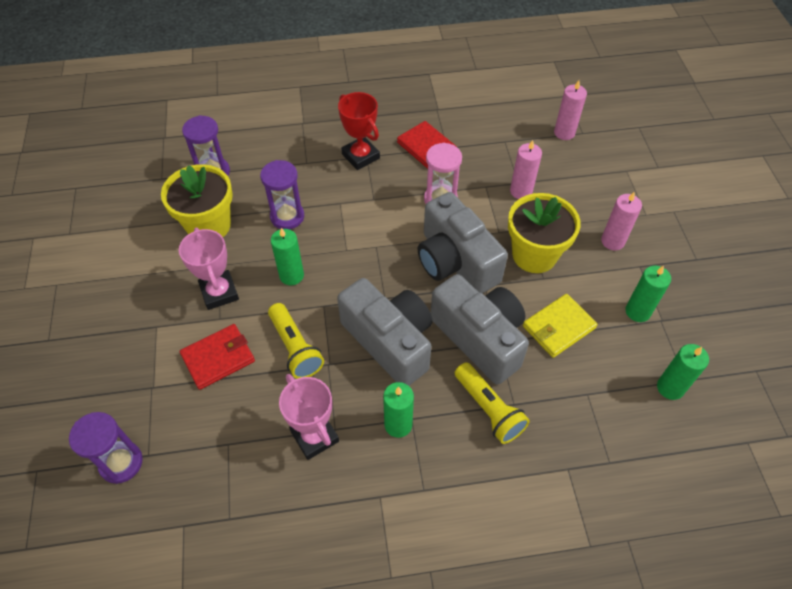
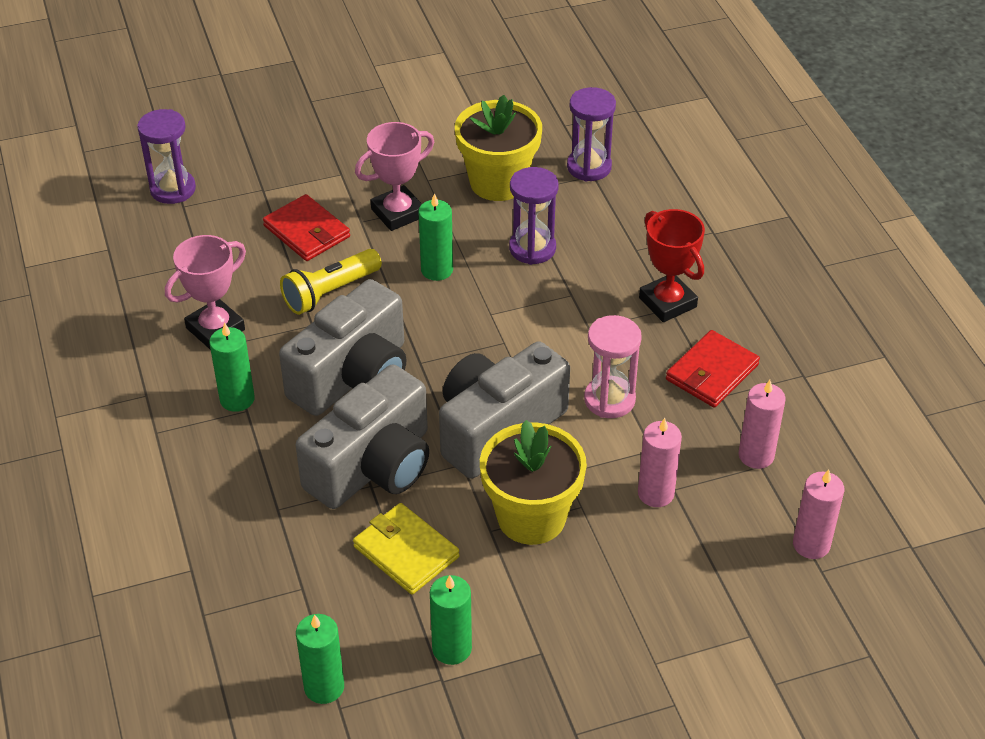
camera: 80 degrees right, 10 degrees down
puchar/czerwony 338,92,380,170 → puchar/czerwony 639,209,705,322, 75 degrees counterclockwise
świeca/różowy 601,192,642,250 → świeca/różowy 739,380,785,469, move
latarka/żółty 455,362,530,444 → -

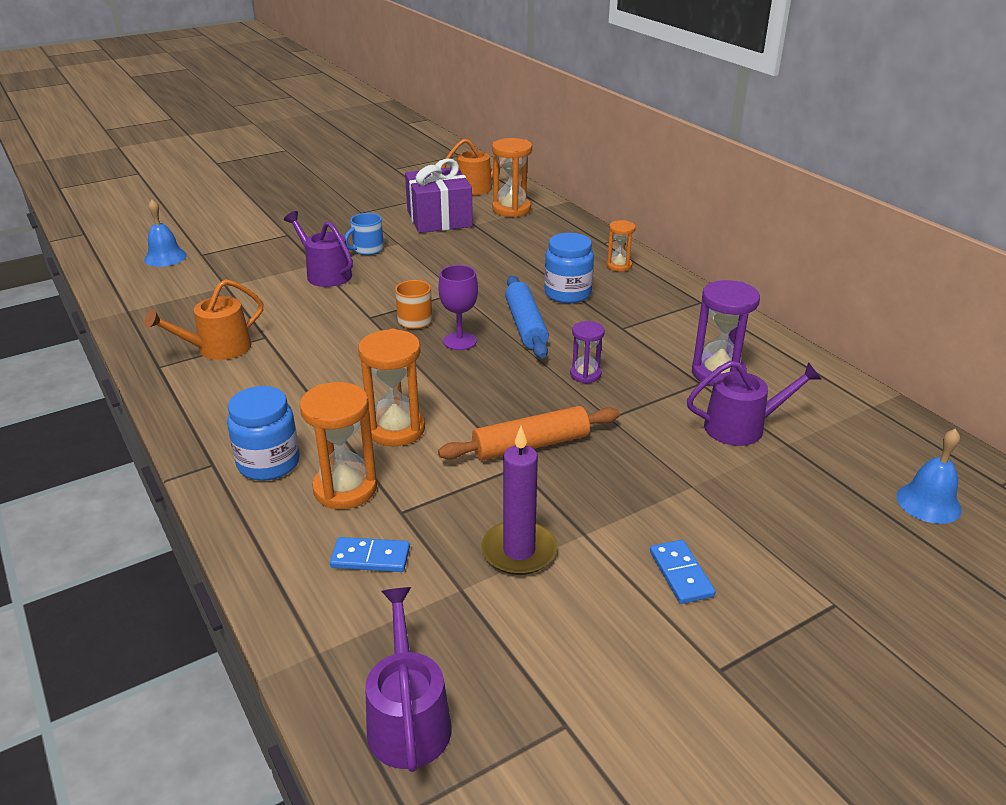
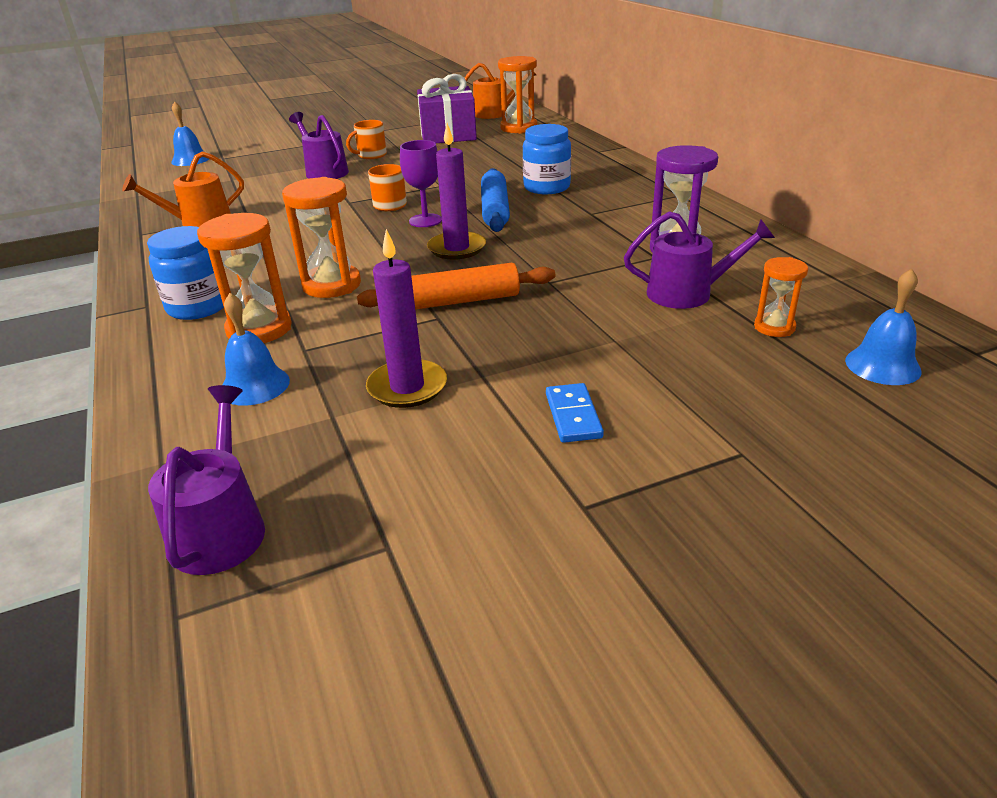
camera: 10 degrees right, 0 degrees up
kostka domina/niebieski 330,537,410,572 → dzwonek/niebieski 223,293,290,406
kubek/niebieski 345,213,384,255 → kubek/pomarańczowy 346,120,387,159
- → świeca/fioletowy 427,123,486,260
klepsydra/pomarańczowy 606,220,636,272 → klepsydra/pomarańczowy 754,257,808,337, move
klepsydra/fioletowy 570,321,605,383 → -

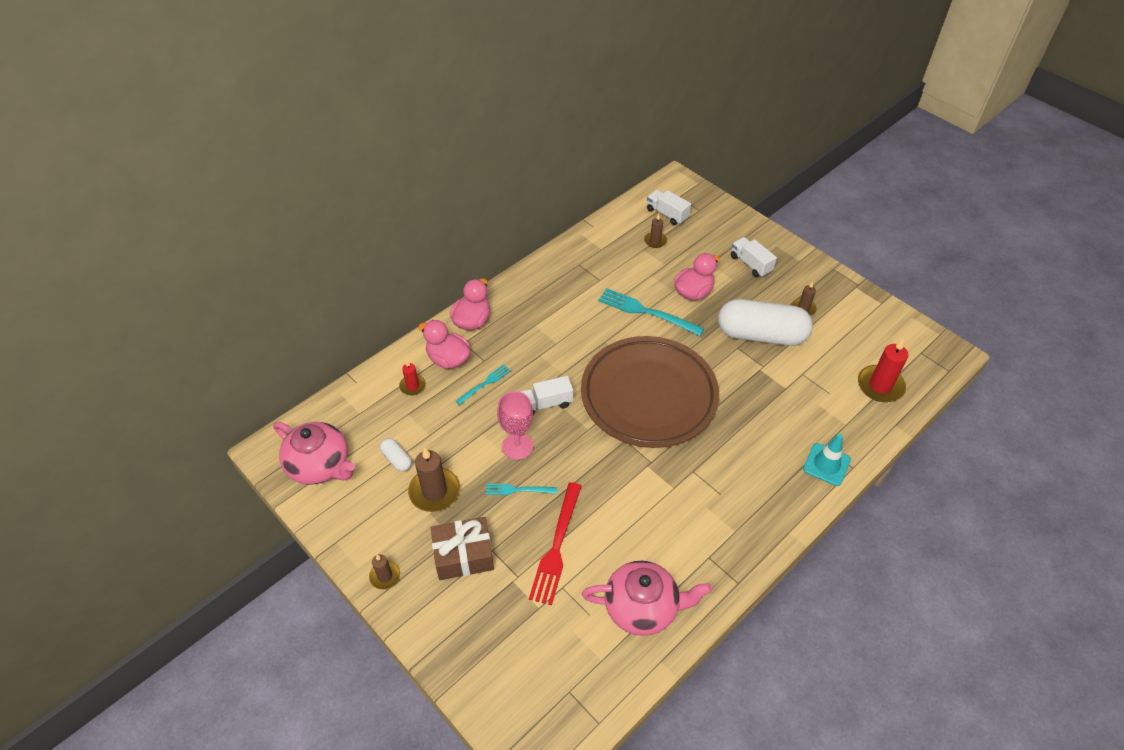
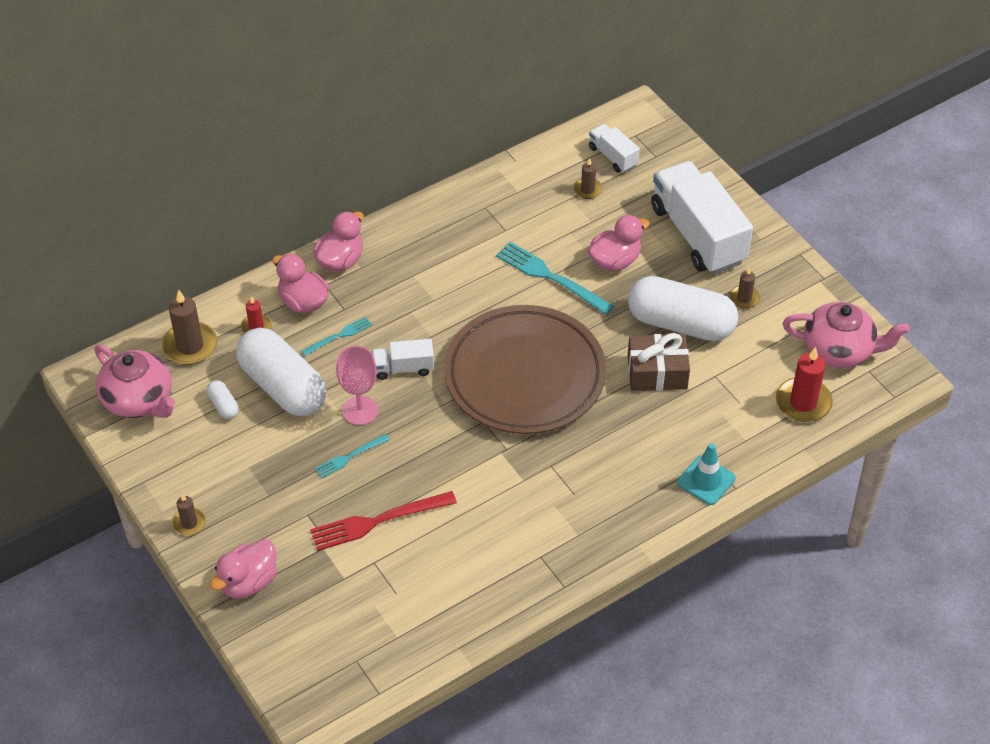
camera: 10 degrees right, 0 degrees up
świeca/brązowy 408,447,460,512 → świeca/brązowy 162,289,217,365, move
- → kaczka/różowy 210,539,277,599
- → kapsułka/biały 236,328,326,416
widelec/czerwony 529,482,582,605 → widelec/czerwony 310,491,457,551, 45 degrees clockwise
widelec/turkusowy 485,483,557,495 → widelec/turkusowy 315,434,390,478, 45 degrees counterclockwise
prezent/brązowy 431,517,494,580 → prezent/brązowy 628,333,690,391, move
ciężarówka/biały 731,237,777,277 → ciężarówka/biały 651,161,753,274, x2.10
imbryk/różowy 582,561,712,636 → imbryk/różowy 783,302,910,368, move

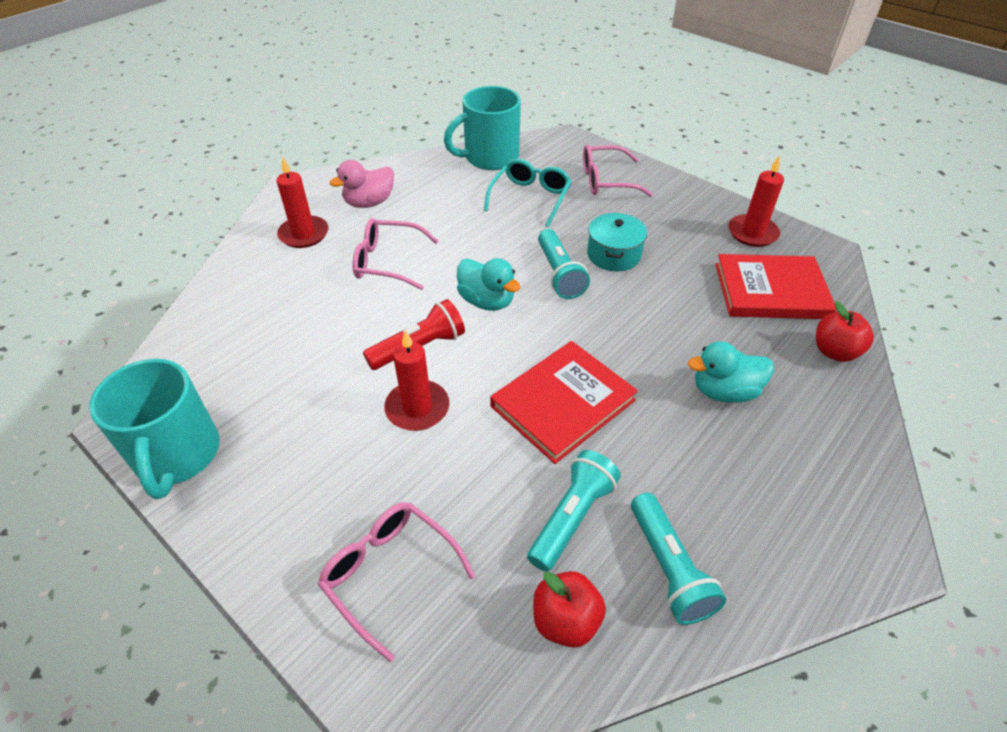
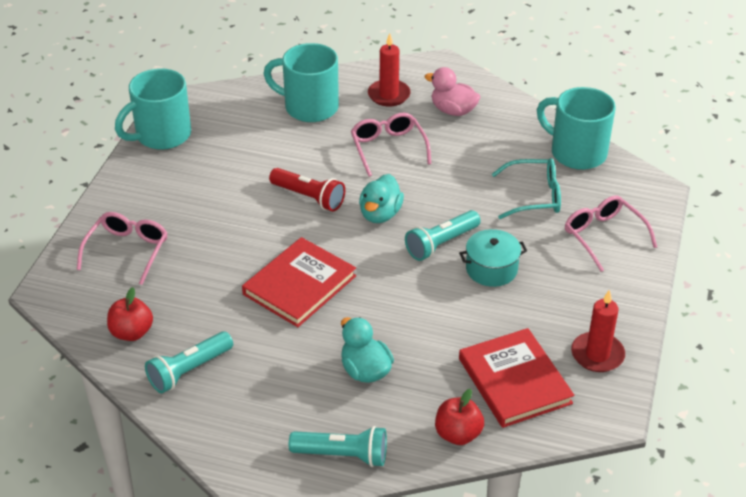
camera: 65 degrees right, 5 degrees down
książka/czerwony 490,341,638,464 → książka/czerwony 242,237,356,327, 75 degrees counterclockwise
- → kubek/turkusowy 263,43,339,122
latarka/turkusowy 527,450,621,572 → latarka/turkusowy 289,426,387,467, move
świeca/czerwony 384,330,449,431 → -

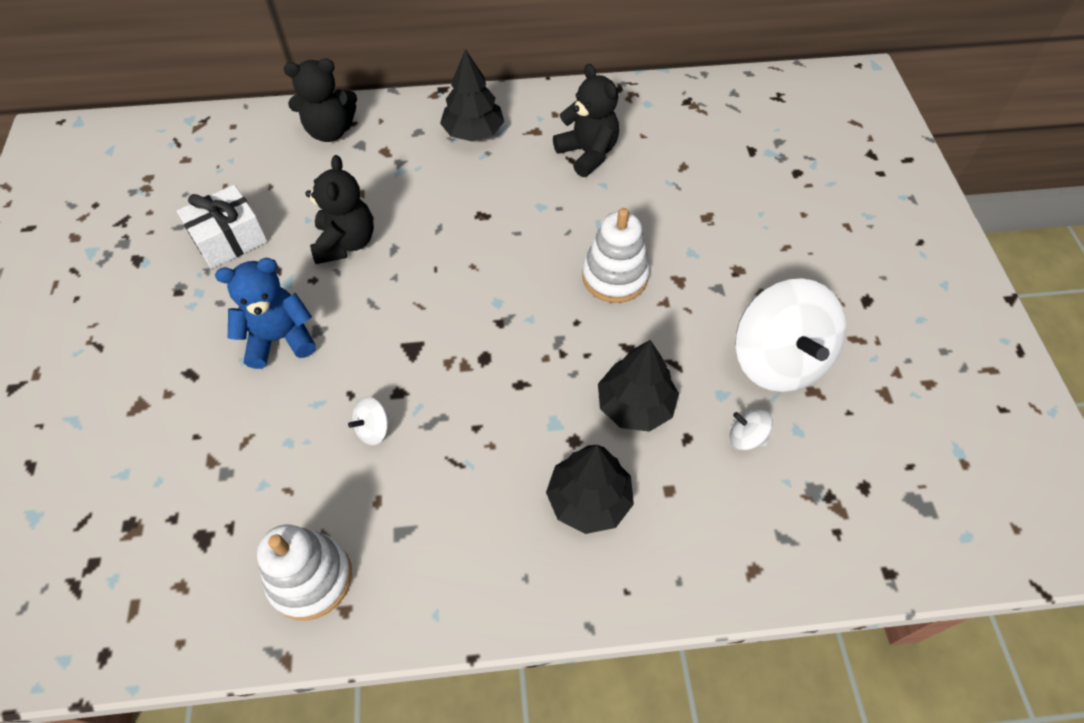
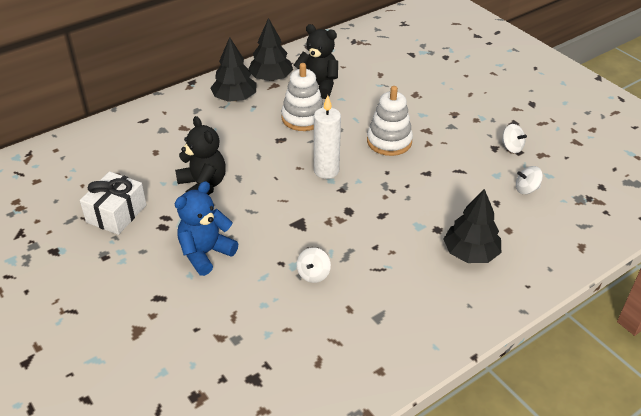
camera: 30 degrees left, 15 degrees down
drzewko/czarny 598,340,679,432 → drzewko/czarny 248,18,293,81, move
zabawka nakładanka/biały 257,524,352,621 → zabawka nakładanka/biały 281,63,324,131, move
- → świeca/biały 314,95,341,179
bączek/biały 735,278,846,392 → bączek/biały 502,124,527,153, x0.41
miś/czarny 284,59,357,142 → -

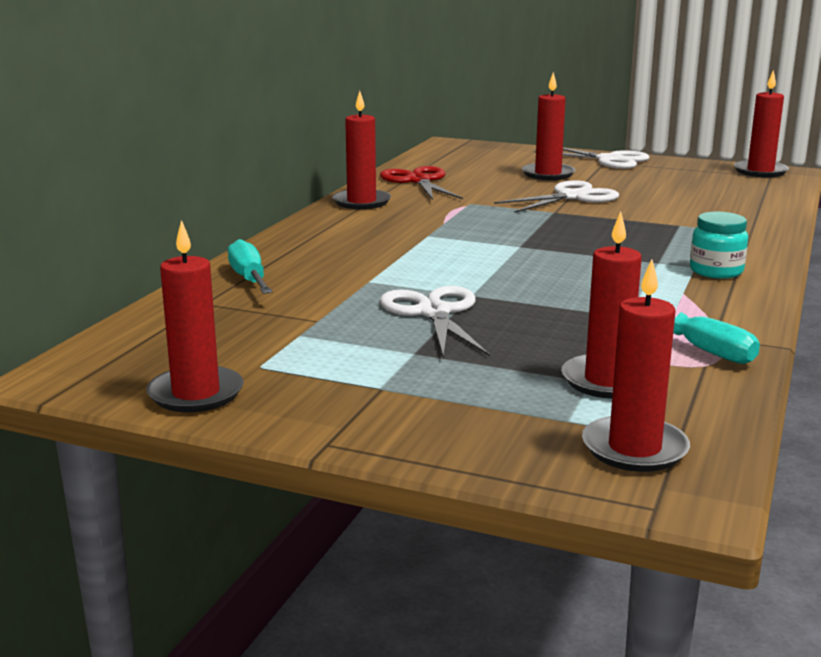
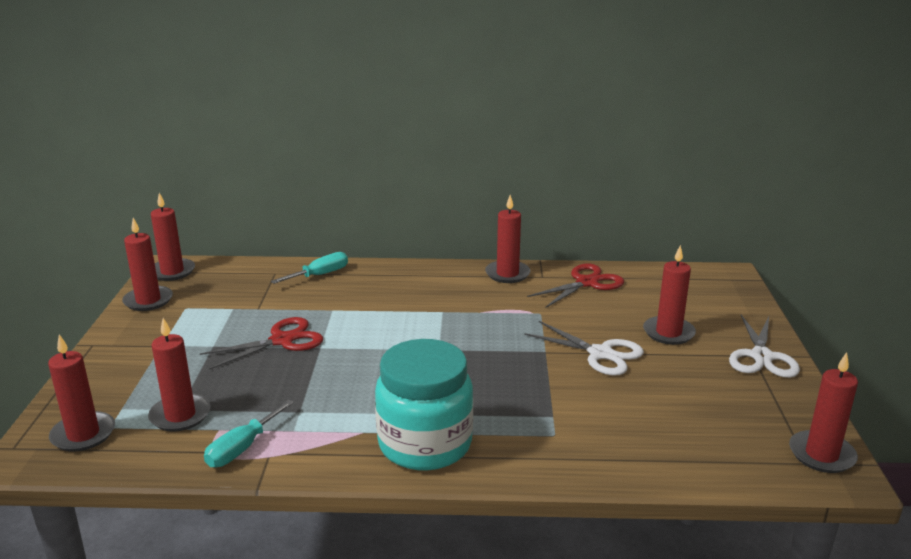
camera: 70 degrees right, 5 degrees up
- → świeca/czerwony 151,193,195,281
nożyczki/biały 380,286,490,358 → nożyczki/czerwony 200,317,323,369
słoik/turkusowy 690,212,748,279 → słoik/turkusowy 375,339,473,470, x2.04

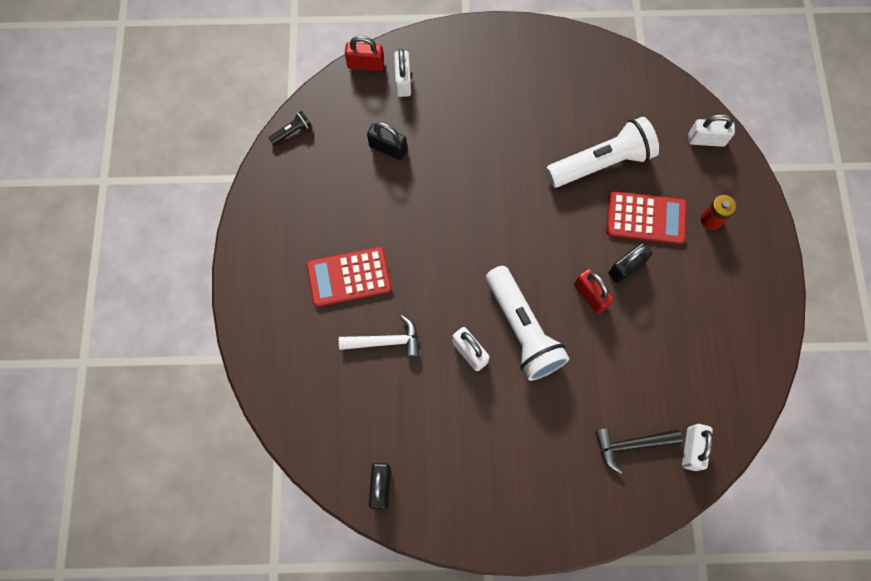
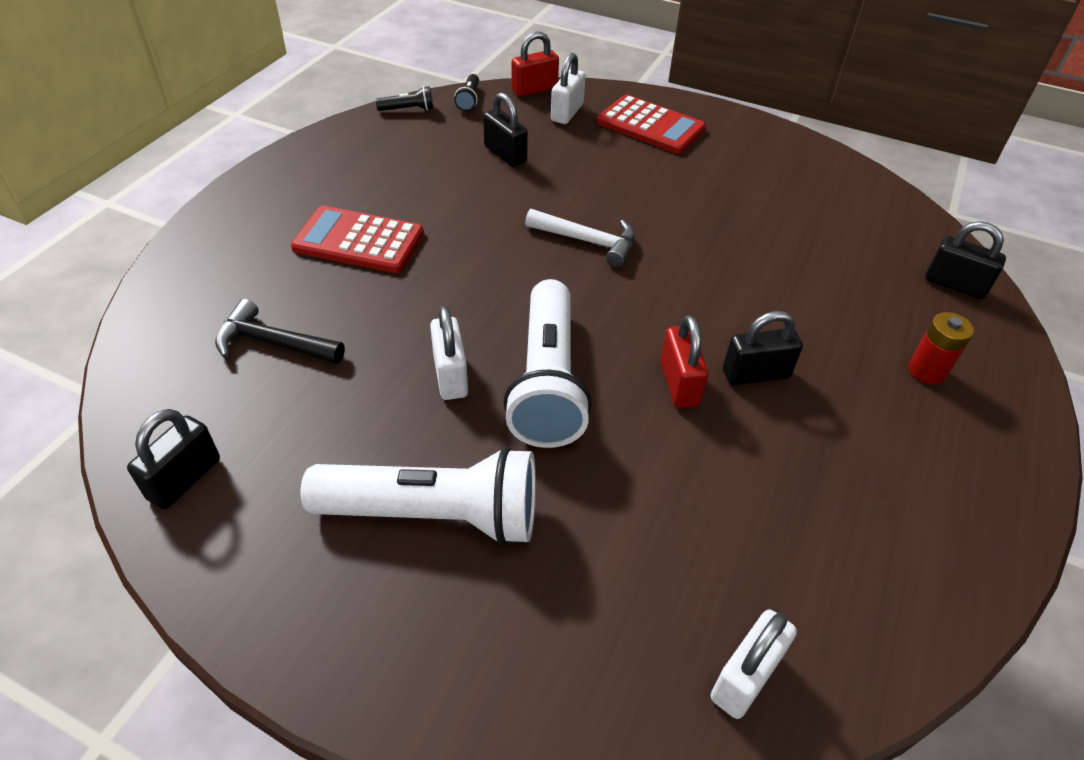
camera: 25 degrees right, 25 degrees down
młotek/czarny 595,428,682,474 → młotek/czarny 215,299,345,364, move
latarka/biały 546,117,659,188 → latarka/biały 301,447,536,545, move
- → latarka/czarny 454,74,479,111
kłódka/czerwony 345,36,384,71 → kłódka/czerwony 512,32,559,97, 60 degrees counterclockwise
młotek/biały 339,315,420,358 → młotek/biały 525,209,635,267, move
kalkulator/czerwony 606,191,687,244 → kalkulator/czerwony 597,95,706,154, move
kłódka/biały 689,114,735,147 → kłódka/czarny 925,221,1006,299

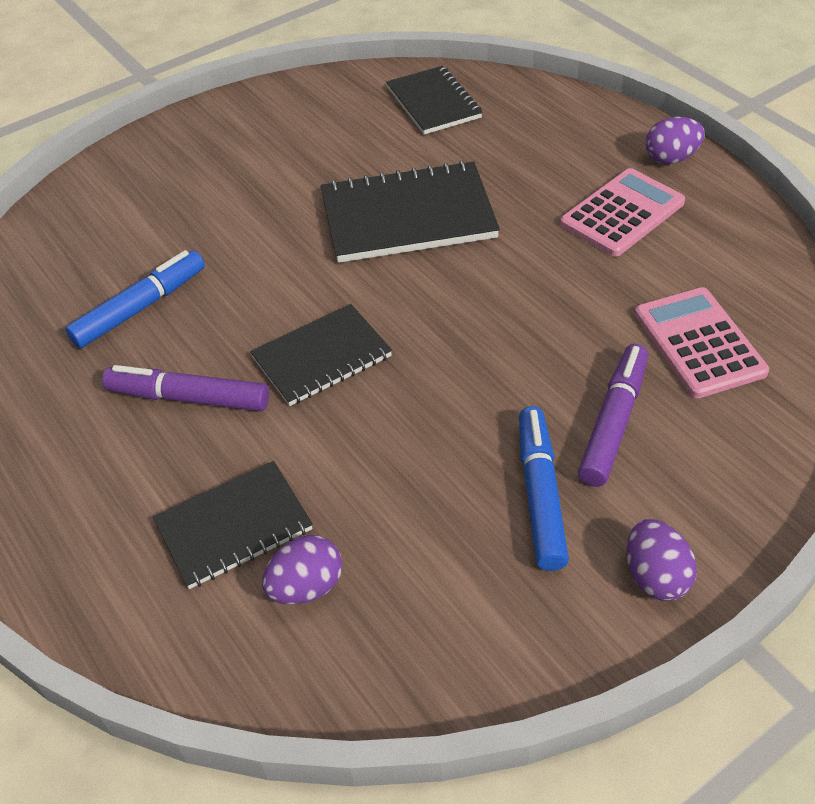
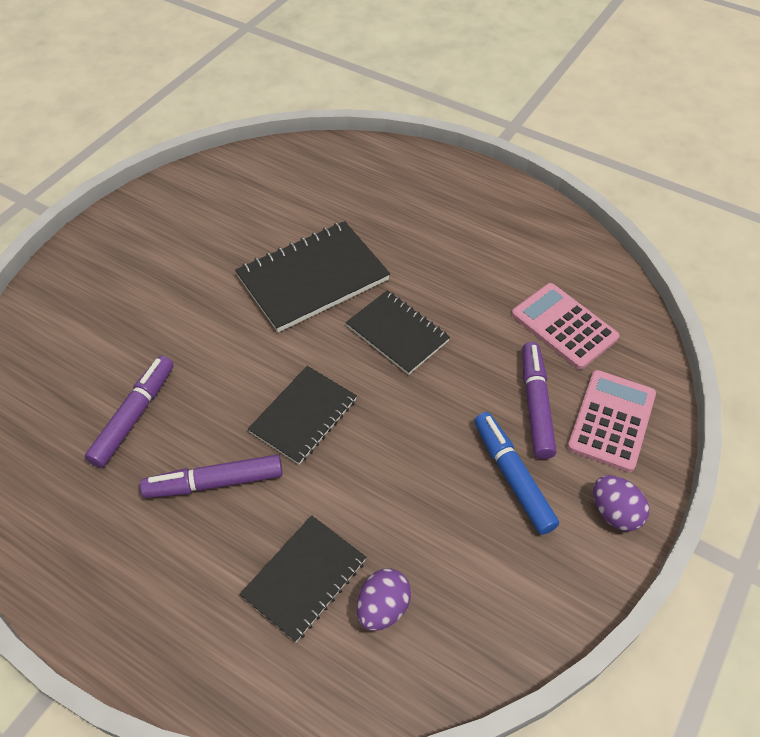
camera: 25 degrees left, 5 degrees up
flamaster/niebieski 65,250,205,348 → flamaster/fioletowy 85,356,174,468
zeszyt/czarny 386,66,483,135 → zeszyt/czarny 346,290,450,375, move
kalkulator/różowy 560,168,685,257 → kalkulator/różowy 567,370,656,472, move
jajko/fioletowy 645,116,705,164 → -

